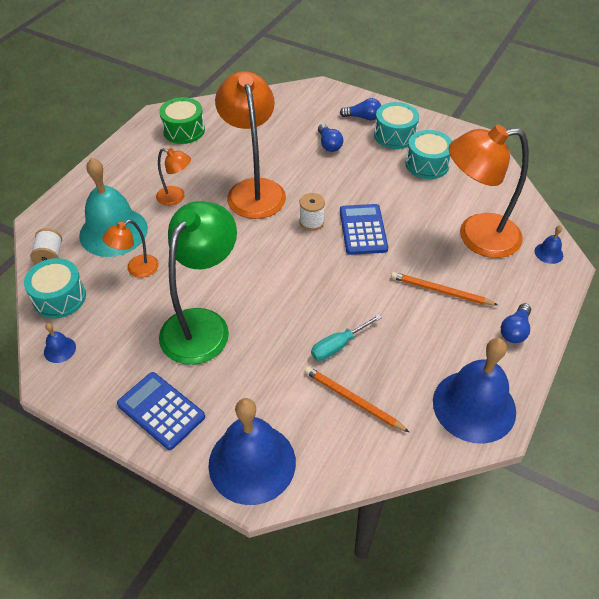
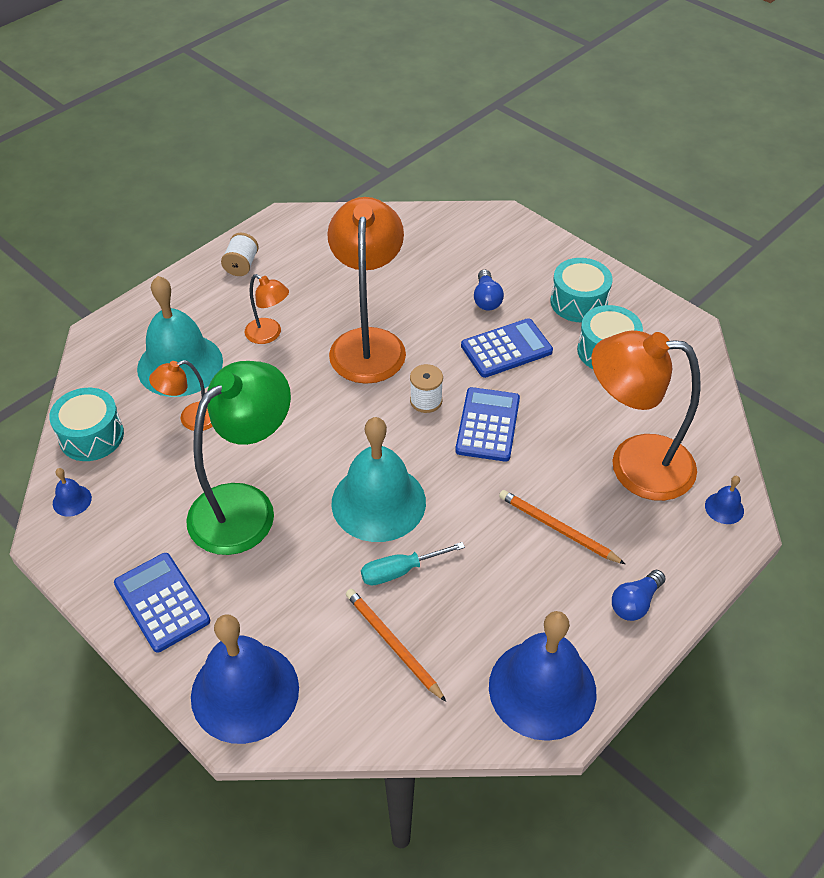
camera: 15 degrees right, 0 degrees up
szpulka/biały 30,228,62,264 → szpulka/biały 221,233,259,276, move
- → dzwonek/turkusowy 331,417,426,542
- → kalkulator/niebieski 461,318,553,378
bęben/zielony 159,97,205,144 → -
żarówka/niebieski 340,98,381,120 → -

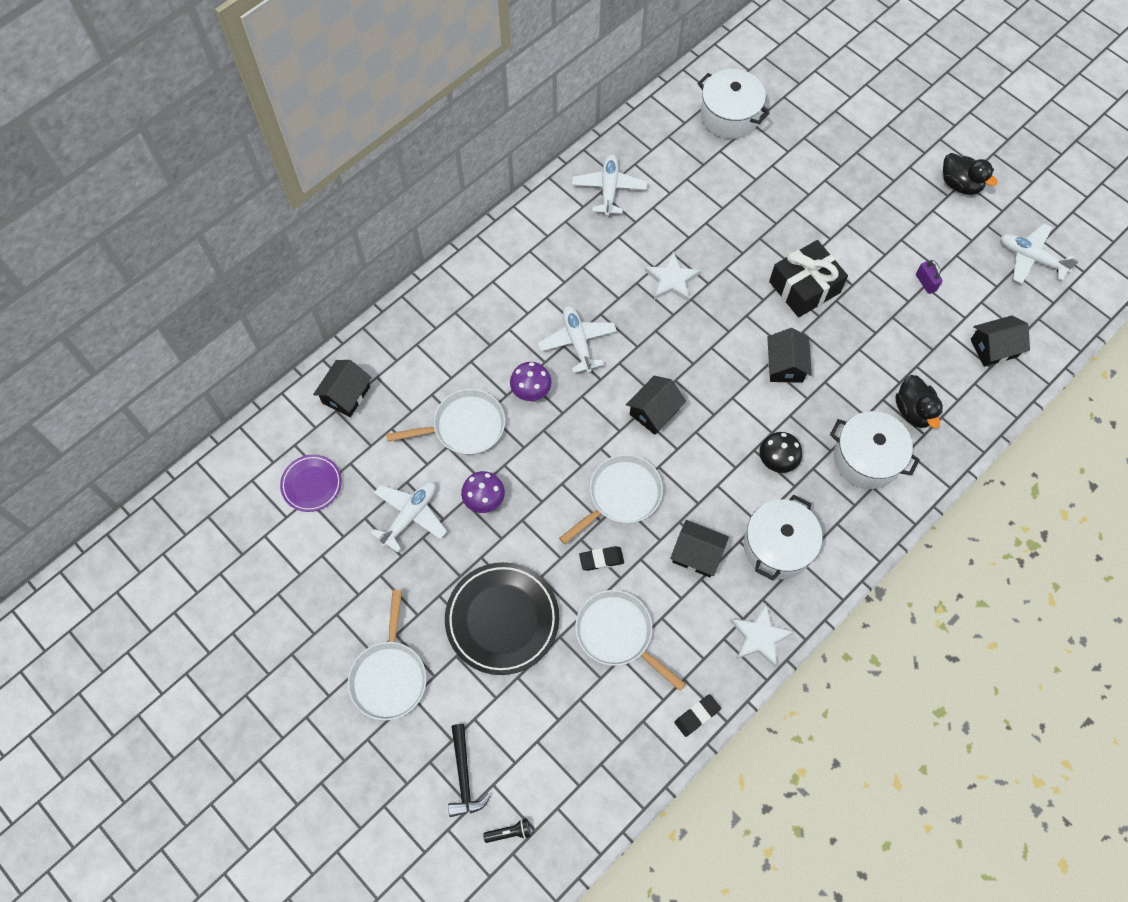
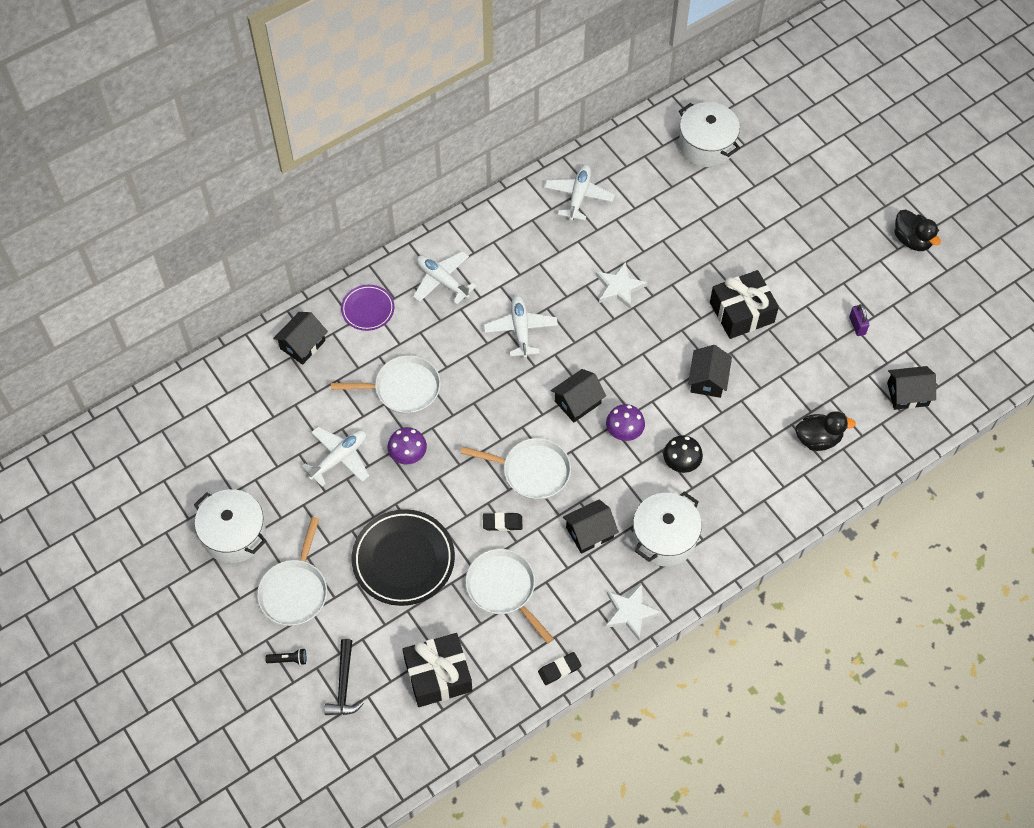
camera: 10 degrees right, 5 degrees down
garnek/biały 830,411,920,489 → garnek/biały 194,489,266,563, move
latarka/czarny 483,819,531,843 → latarka/czarny 265,648,306,665, move
talerz/fioletowy 280,454,342,512 → talerz/fioletowy 341,285,394,331, move
- → prezent/czarny 403,633,472,707
samolot/biały 1001,224,1079,284 → samolot/biały 413,251,477,305, move
patelnia/biały 559,454,663,544 → patelnia/biały 460,438,571,500, 45 degrees clockwise
domek/czarny 670,520,729,577 → domek/czarny 563,499,619,554, 60 degrees counterclockwise
grzyb/fioletowy 510,362,552,401 → grzyb/fioletowy 606,404,645,441, move
kaczka/czarny 895,375,943,428 → kaczka/czarny 795,411,856,451, 90 degrees counterclockwise

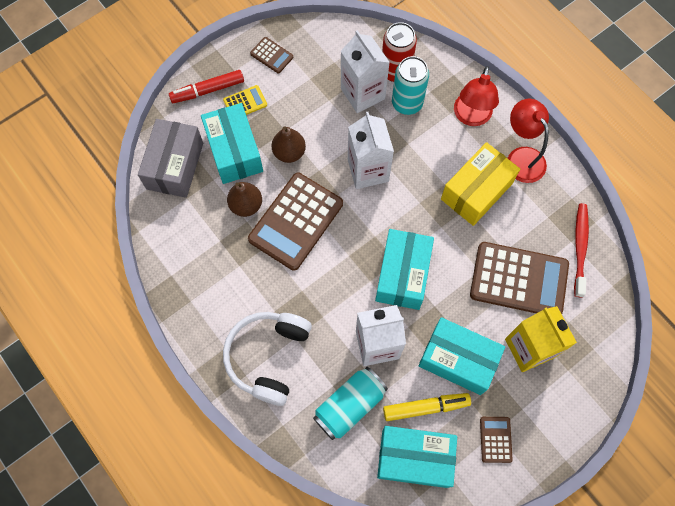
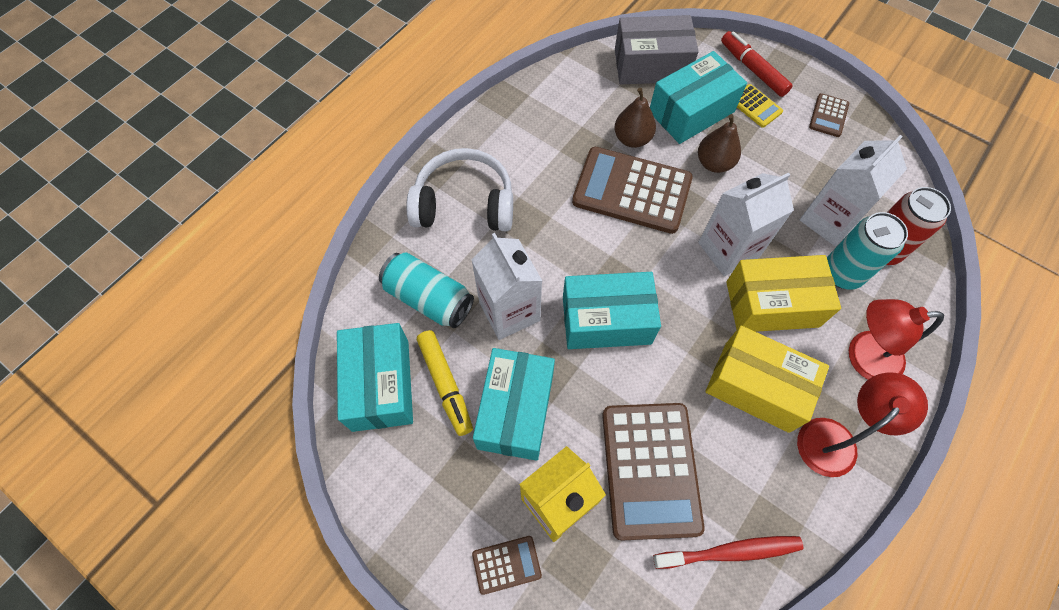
camera: 75 degrees right, 5 degrees down
kalkulator/brązowy 480,417,513,463 → kalkulator/brązowy 472,536,542,595, move
- → pudełko/żółty 726,255,841,332

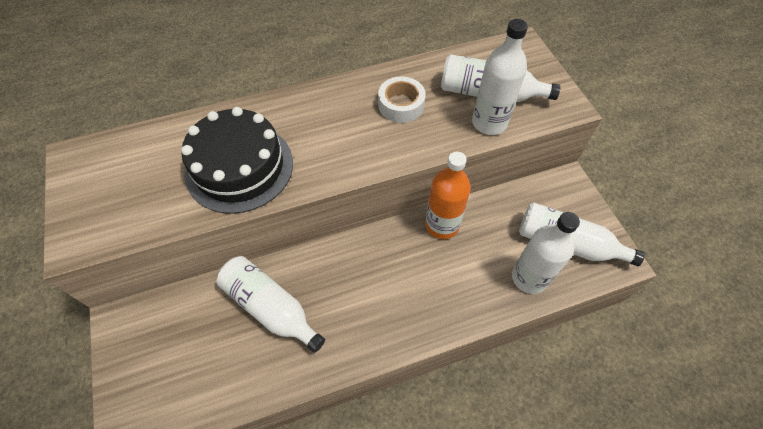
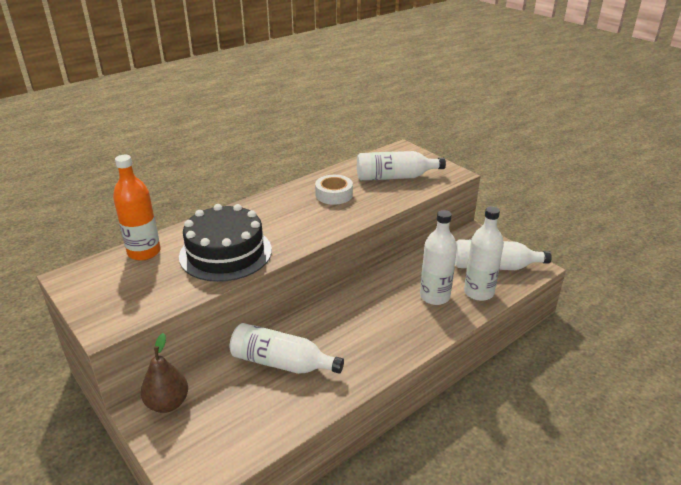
camera: 20 degrees left, 25 degrees down
butelka/pomarańczowy 425,152,471,239 → butelka/pomarańczowy 113,155,161,261, move
- → gruszka/brązowy 141,333,188,413
butelka/biały 472,19,528,135 → butelka/biały 420,210,457,305, move

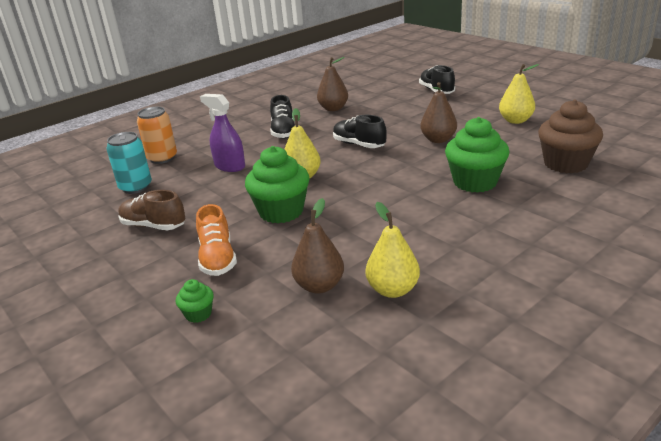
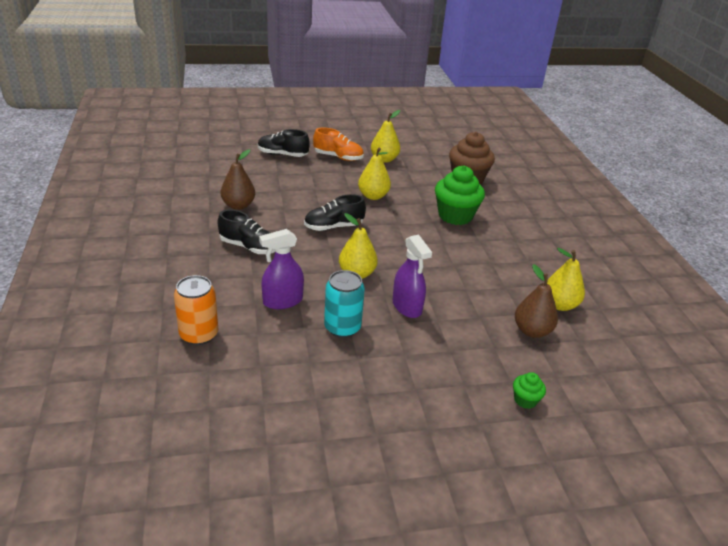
camera: 65 degrees left, 5 degrees up
but/pomarańczowy 196,204,237,276 → but/pomarańczowy 313,128,363,161, move
puszka/turkusowy 106,132,152,194 → puszka/turkusowy 324,270,365,338, move
gruszka/brązowy 420,82,457,143 → gruszka/żółty 358,148,391,200
muffinka/zielony 245,146,309,223 → spryskiwacz/fioletowy 393,234,432,318
but/brązowy 119,190,185,230 → -

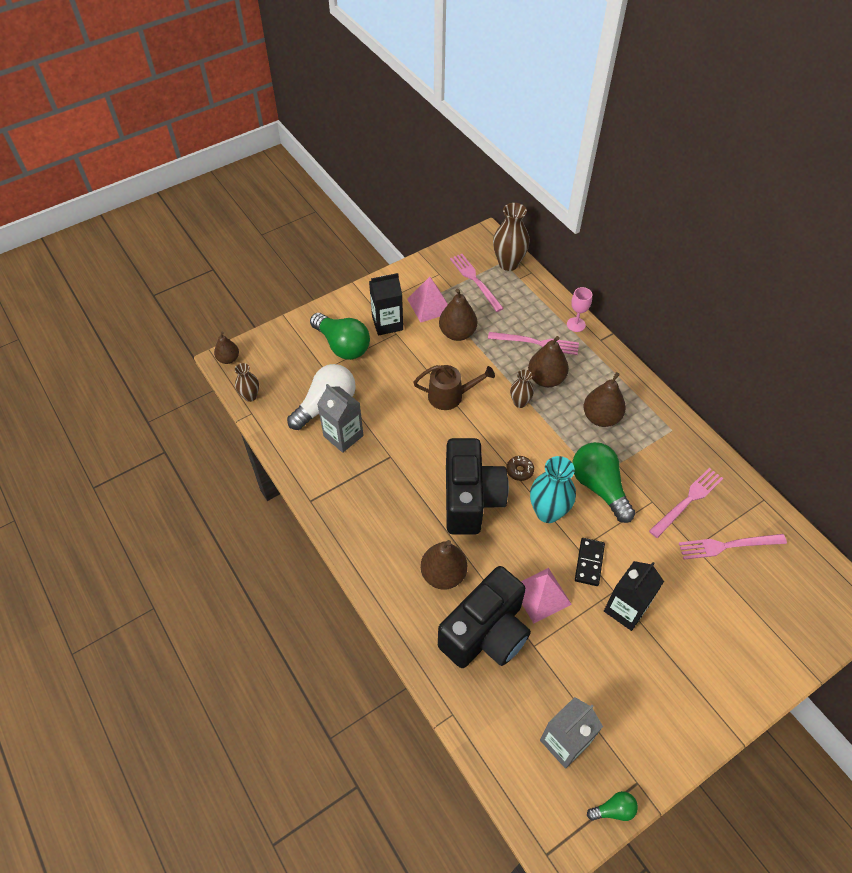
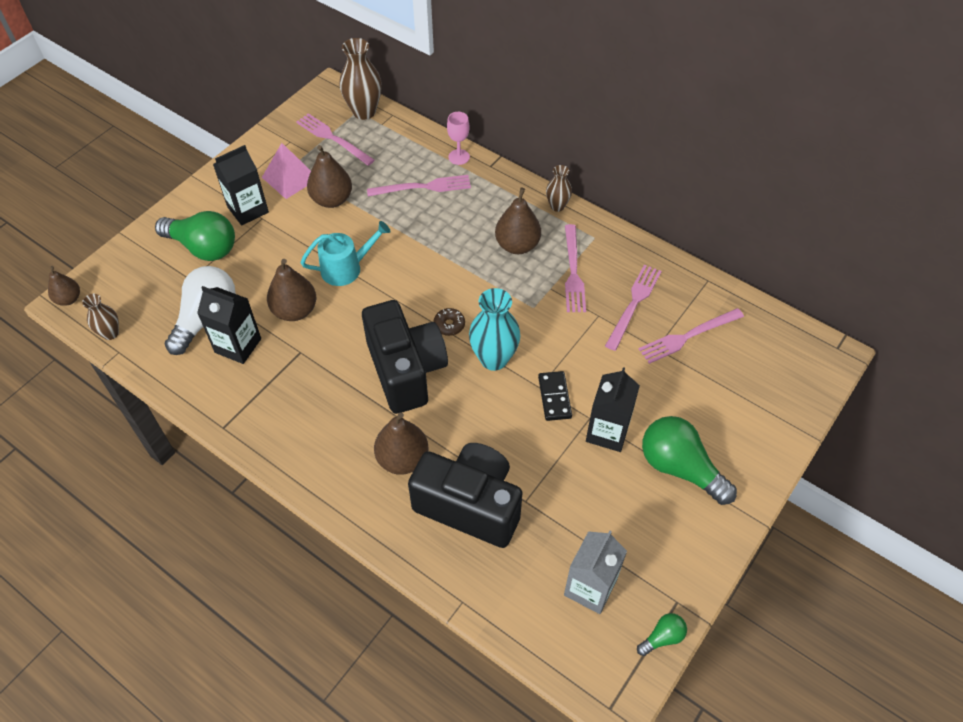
camera: 20 degrees left, 0 degrees up
karton mleka/szary 317,384,364,453 → karton mleka/czarny 197,286,261,364
gruszka/brązowy 528,336,569,387 → gruszka/brązowy 267,259,316,321, move
konewka/brązowy 413,365,495,410 → konewka/turkusowy 300,221,391,286
aparat fotograficzny/czarny 438,566,531,668 → aparat fotograficzny/czarny 408,443,523,548, 90 degrees counterclockwise
wazon/brązowy 510,369,534,408 → wazon/brązowy 546,165,572,212, move
- → widelec/różowy 565,224,586,312
żarówka/zielony 573,442,635,523 → żarówka/zielony 642,416,737,505, move
piramida/różowy 521,568,572,623 → -

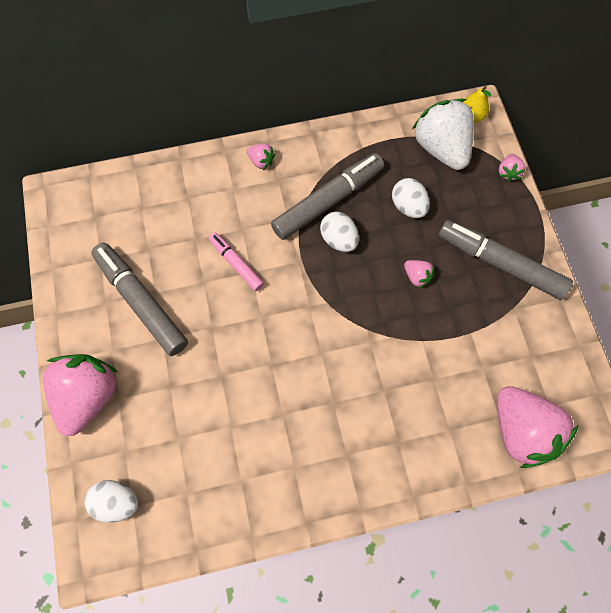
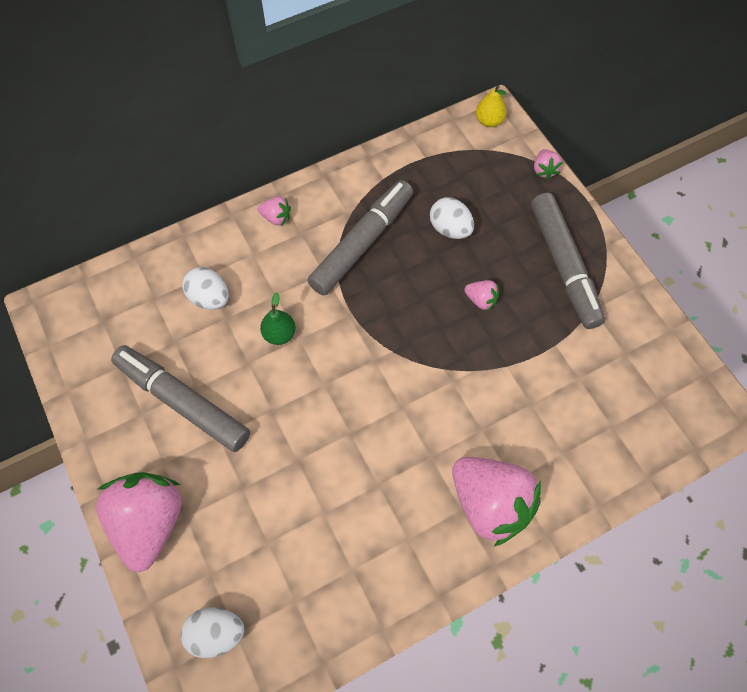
camera: 15 degrees left, 5 degrees down
jajko/biały 320,212,359,252 → jajko/biały 182,267,229,310, move
flamaster/różowy 209,232,264,291 → gruszka/zielony 260,292,296,345
truskawka/różowy 497,386,578,468 → truskawka/różowy 452,457,541,546, move
flamaster/szary 438,220,573,300 → flamaster/szary 531,193,605,329, 120 degrees counterclockwise
truskawka/biały 412,99,474,170 → -

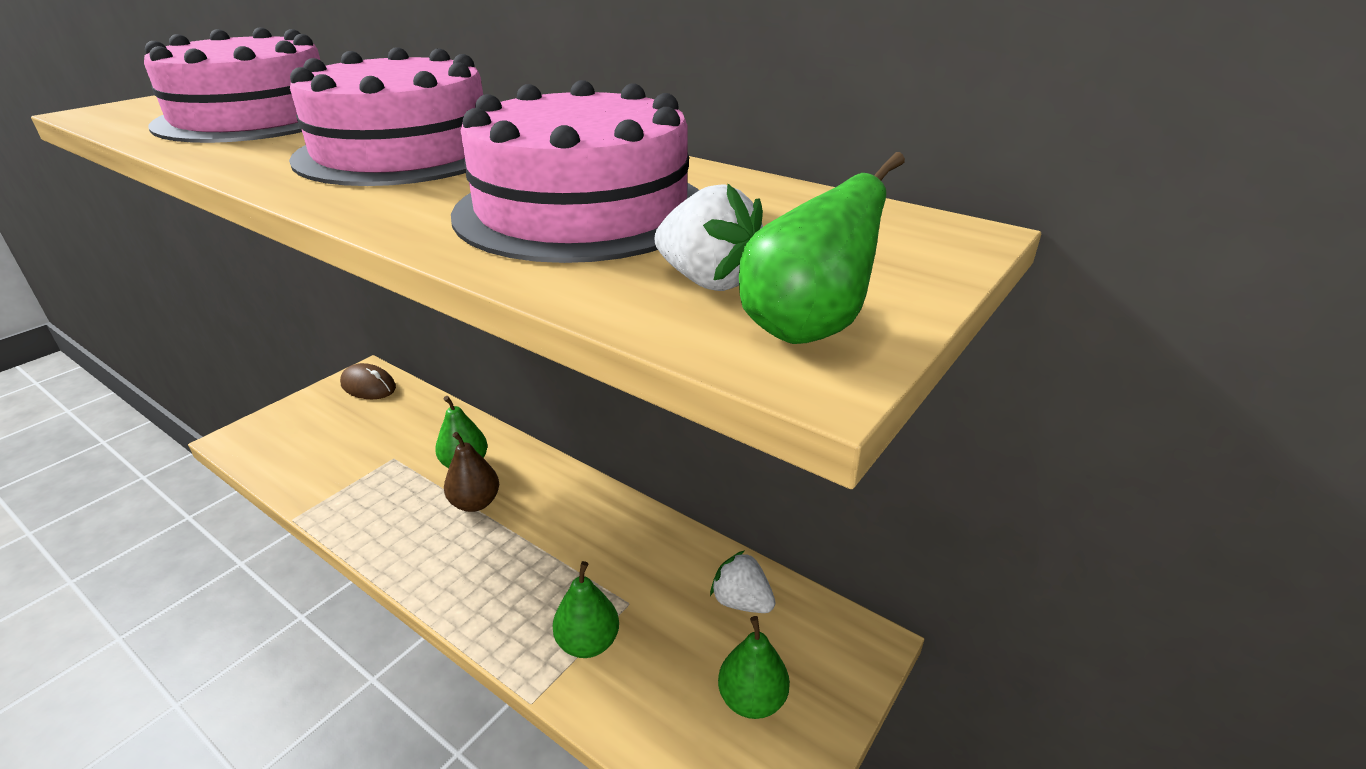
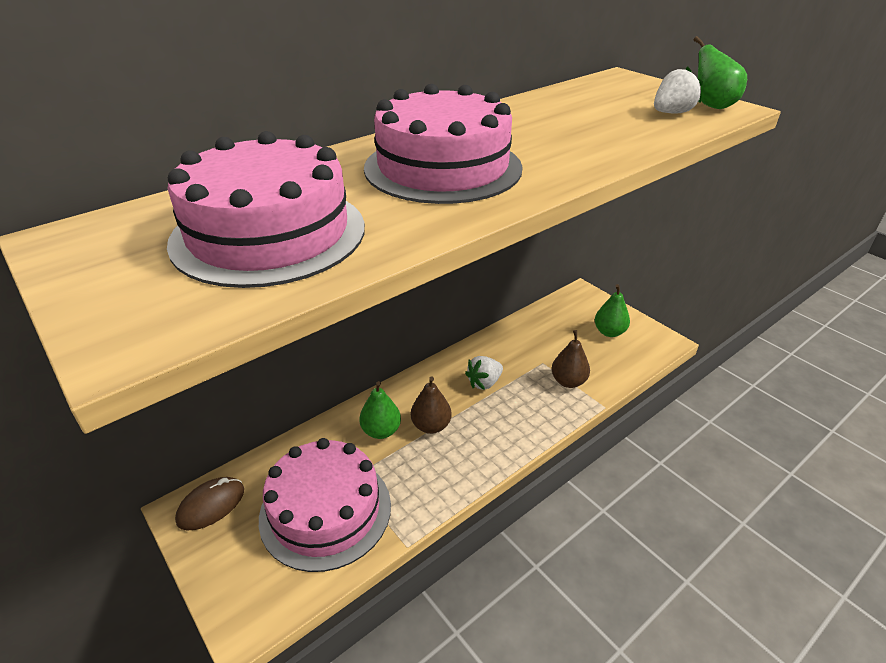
camera: 75 degrees left, 5 degrees up
tort/różowy 451,80,699,263 → tort/różowy 259,438,391,572, move
truskawka/biały 710,550,775,613 → truskawka/biały 465,356,503,390, move
gruszka/zielony 553,561,619,658 → gruszka/brązowy 552,330,590,388

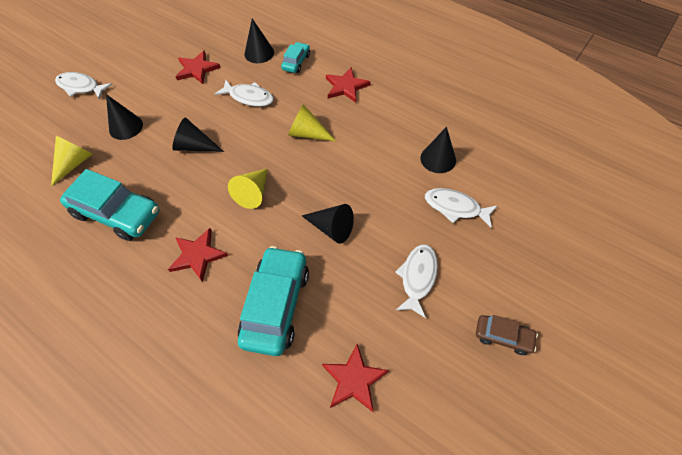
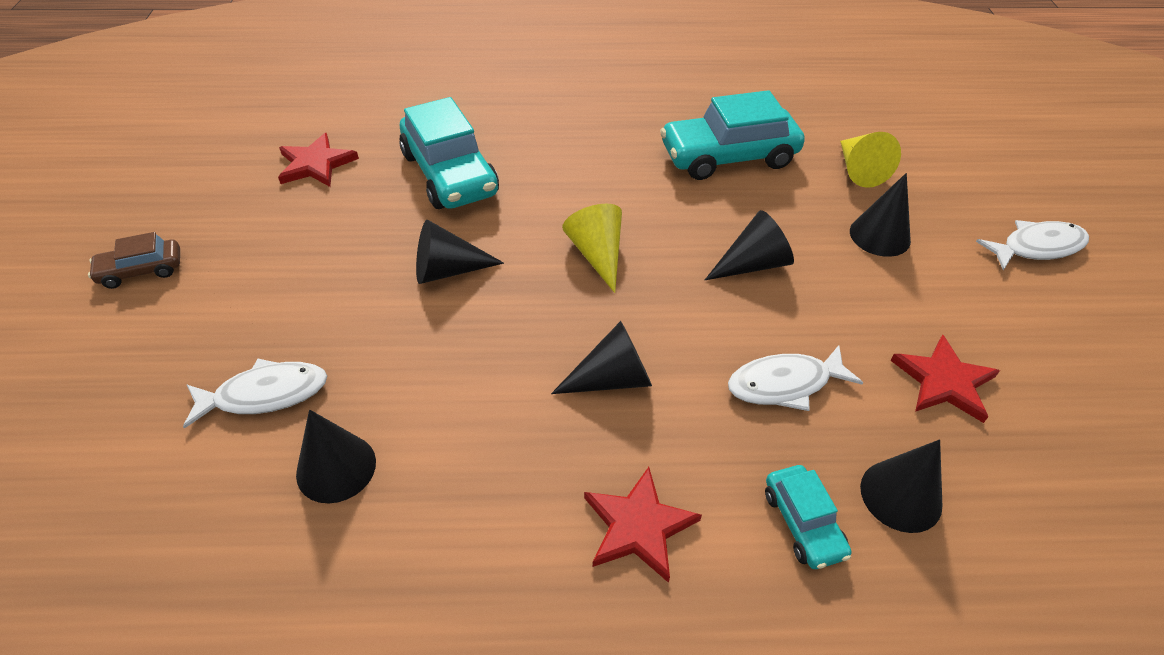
camera: 140 degrees right, 10 degrees down
stożek/żółty 288,104,336,141 → stożek/czarny 551,321,652,394
gwiazda/czerwony 168,228,228,282 → -
ryba/biały 395,244,438,318 → -

